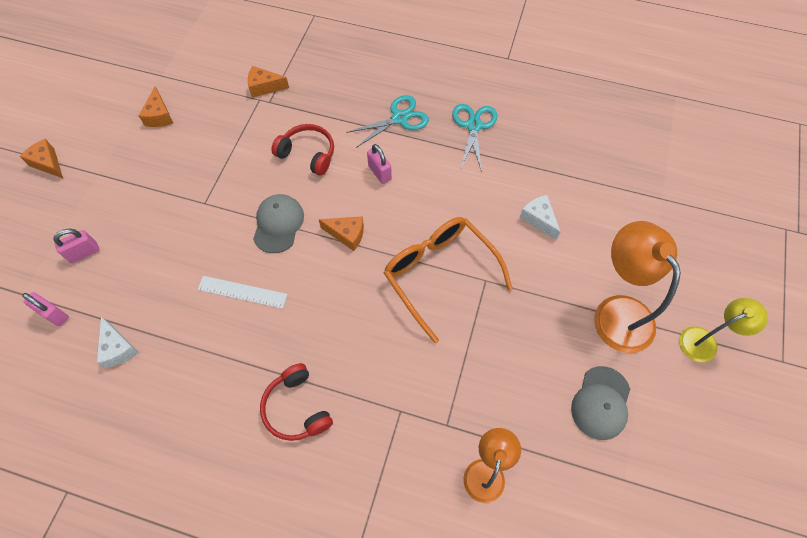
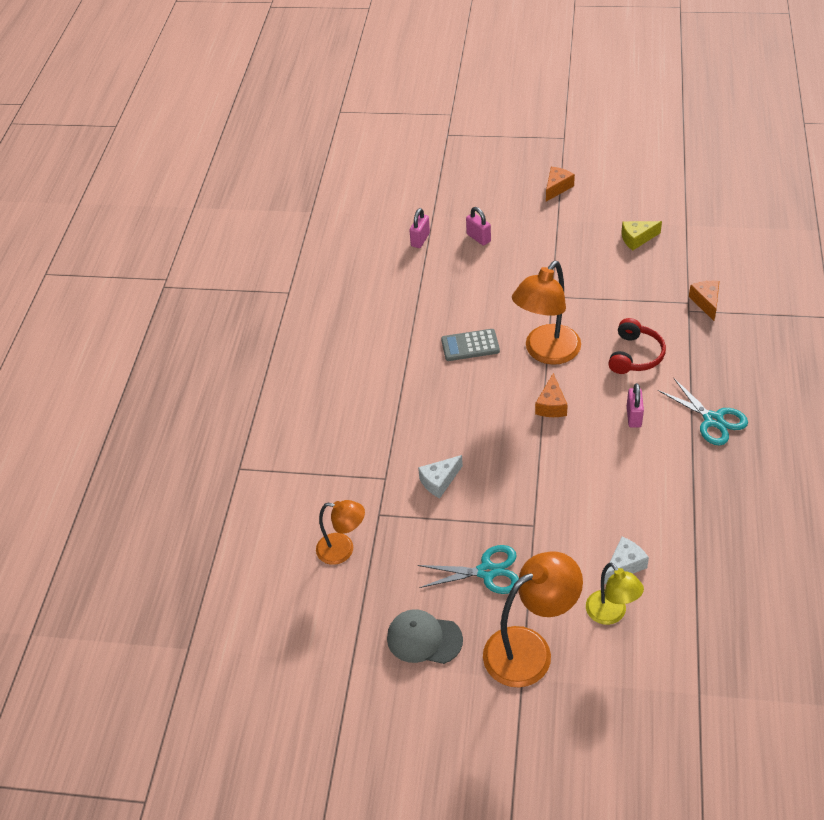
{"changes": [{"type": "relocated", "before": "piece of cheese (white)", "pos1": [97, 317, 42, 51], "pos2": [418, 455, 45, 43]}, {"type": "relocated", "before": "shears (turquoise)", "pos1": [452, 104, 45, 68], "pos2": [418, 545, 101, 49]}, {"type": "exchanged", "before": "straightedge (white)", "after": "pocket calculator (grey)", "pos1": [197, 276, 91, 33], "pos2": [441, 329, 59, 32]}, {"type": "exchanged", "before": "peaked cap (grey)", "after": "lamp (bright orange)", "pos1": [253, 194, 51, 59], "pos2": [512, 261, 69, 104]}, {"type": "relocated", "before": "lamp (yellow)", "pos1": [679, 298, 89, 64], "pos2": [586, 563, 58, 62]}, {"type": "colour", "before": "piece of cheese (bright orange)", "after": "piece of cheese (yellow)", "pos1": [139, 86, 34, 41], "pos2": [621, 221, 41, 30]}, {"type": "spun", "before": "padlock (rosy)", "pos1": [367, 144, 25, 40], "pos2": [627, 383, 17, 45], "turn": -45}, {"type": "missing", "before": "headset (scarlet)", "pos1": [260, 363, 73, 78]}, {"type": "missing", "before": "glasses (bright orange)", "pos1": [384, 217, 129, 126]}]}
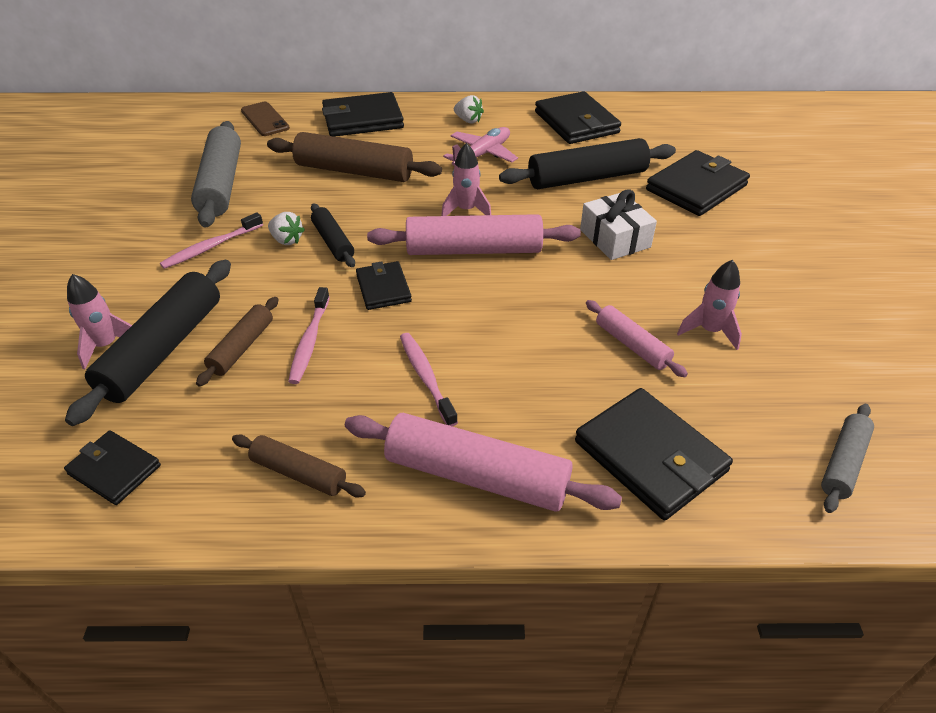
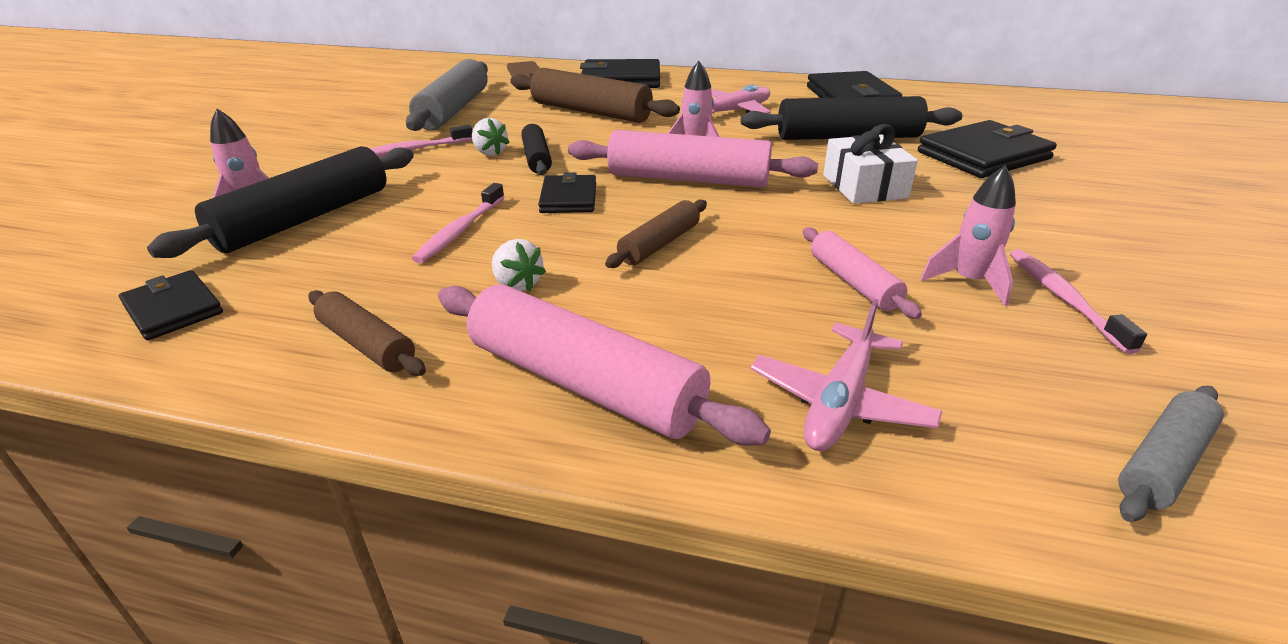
{"changes": [{"type": "relocated", "before": "toy strawberry (white)", "pos1": [454, 95, 30, 28], "pos2": [492, 239, 54, 52]}, {"type": "relocated", "before": "rolling pin (russet)", "pos1": [196, 297, 82, 90], "pos2": [605, 200, 102, 68]}, {"type": "exchanged", "before": "card wallet (ebony)", "after": "aeroplane (rosy)", "pos1": [575, 388, 158, 132], "pos2": [750, 299, 193, 152]}, {"type": "relocated", "before": "tooth brush (rosy)", "pos1": [400, 333, 58, 94], "pos2": [1010, 249, 137, 105]}]}
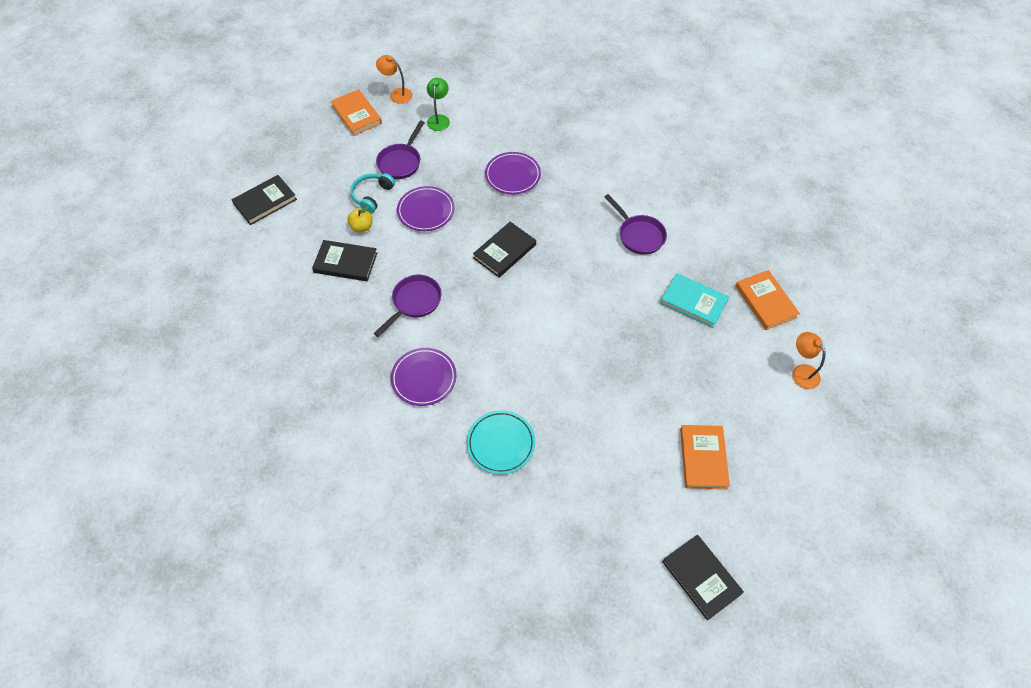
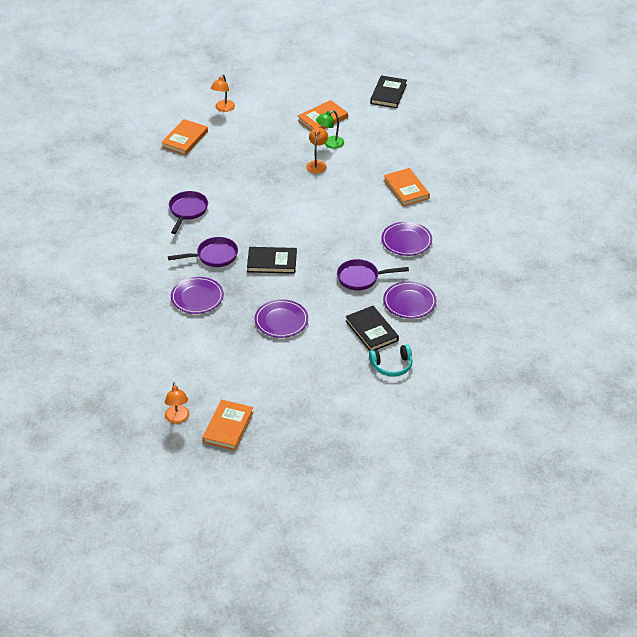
{"changes": [{"type": "relocated", "before": "frying pan (purple)", "pos1": [376, 120, 49, 59], "pos2": [168, 237, 70, 30]}, {"type": "appeared", "after": "lamp (bright orange)", "pos2": [306, 127, 22, 47]}, {"type": "relocated", "before": "lamp (green)", "pos1": [427, 78, 23, 53], "pos2": [316, 110, 28, 39]}, {"type": "relocated", "before": "headset (turquoise)", "pos1": [350, 173, 45, 40], "pos2": [369, 344, 43, 33]}, {"type": "appeared", "after": "dinner plate (purple)", "pos2": [383, 281, 53, 38]}, {"type": "exchanged", "before": "dinner plate (turquoise)", "after": "hardback (bright orange)", "pos1": [467, 410, 68, 64], "pos2": [384, 168, 46, 38]}, {"type": "missing", "before": "hardback (ebony)", "pos1": [232, 175, 65, 50]}, {"type": "missing", "before": "toy apple (yellow)", "pos1": [348, 206, 25, 26]}, {"type": "missing", "before": "hardback (turquoise)", "pos1": [660, 273, 69, 55]}]}
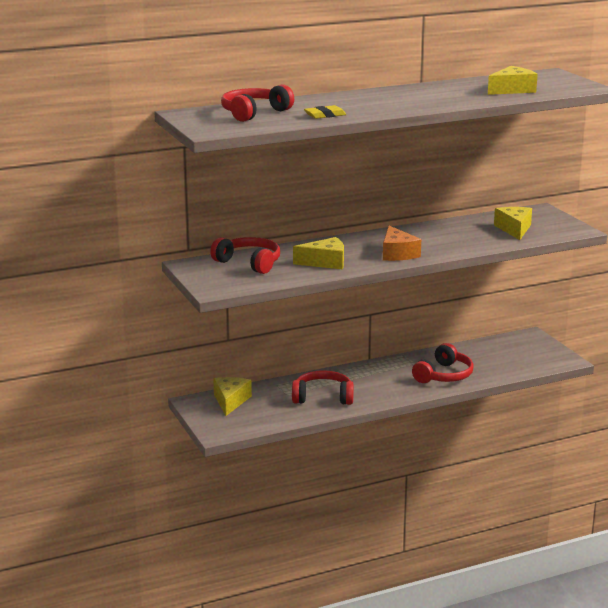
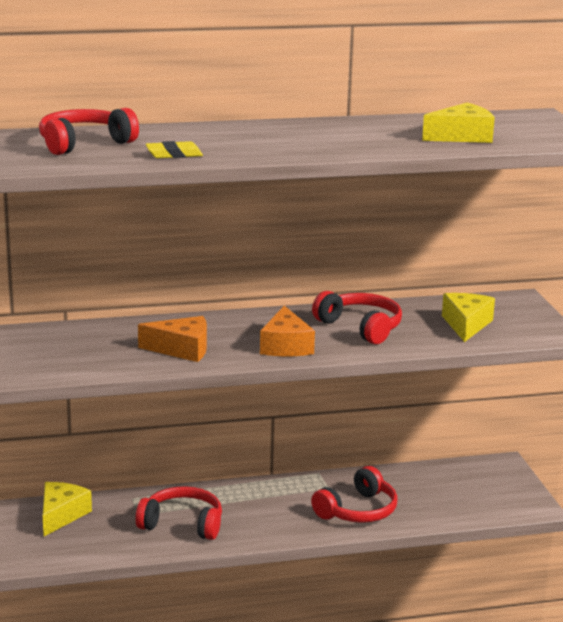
{"changes": [{"type": "colour", "before": "piece of cheese (yellow)", "after": "piece of cheese (bright orange)", "pos1": [293, 237, 51, 32], "pos2": [138, 316, 69, 46]}, {"type": "relocated", "before": "headset (scarlet)", "pos1": [210, 237, 70, 37], "pos2": [312, 291, 90, 53]}]}
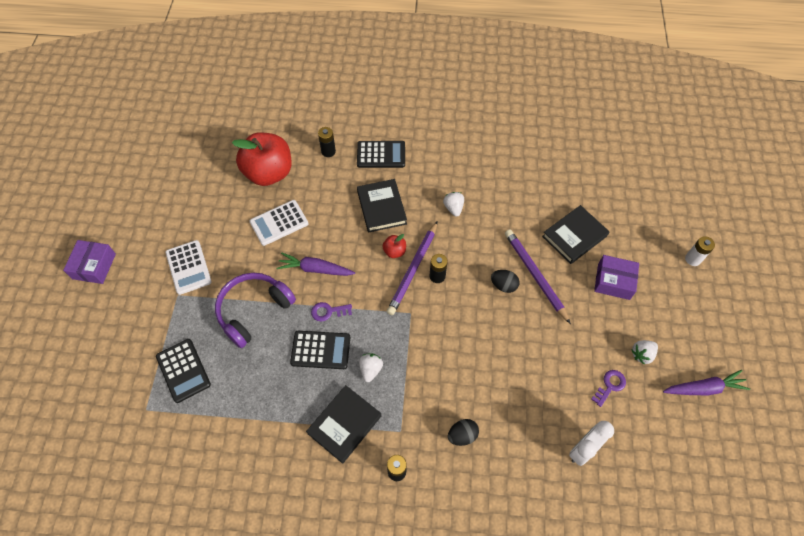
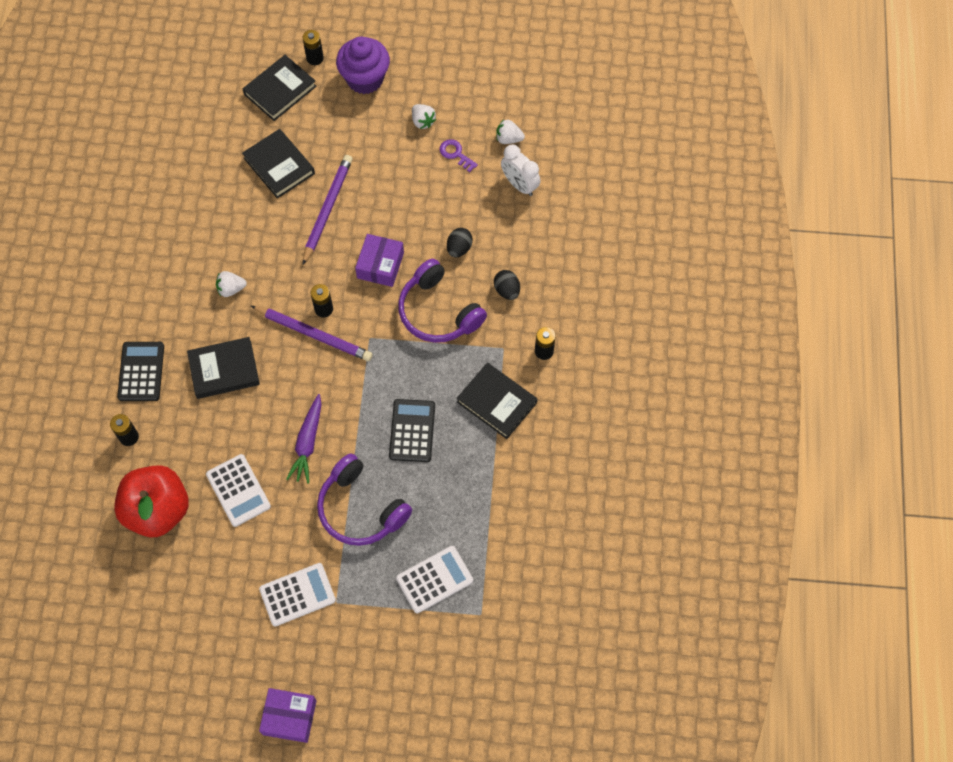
{"changes": [{"type": "appeared", "after": "hardback (ebony)", "pos2": [243, 55, 74, 66]}, {"type": "colour", "before": "battery (white)", "after": "battery (ebony)", "pos1": [685, 236, 30, 30], "pos2": [302, 30, 22, 35]}, {"type": "spun", "before": "pencil (purple)", "pos1": [505, 229, 66, 95], "pos2": [303, 155, 50, 110], "turn": 135}, {"type": "appeared", "after": "muffin (purple)", "pos2": [336, 37, 54, 57]}, {"type": "relocated", "before": "box (purple)", "pos1": [594, 255, 45, 45], "pos2": [355, 234, 49, 53]}, {"type": "colour", "before": "pocket calculator (ebony)", "after": "pocket calculator (white)", "pos1": [156, 339, 55, 64], "pos2": [396, 546, 77, 67]}, {"type": "appeared", "after": "headset (purple)", "pos2": [398, 259, 89, 84]}, {"type": "relocated", "before": "egg shape (ebony)", "pos1": [491, 270, 29, 23], "pos2": [447, 228, 26, 29]}, {"type": "relocated", "before": "toy strawberry (white)", "pos1": [359, 353, 24, 29], "pos2": [496, 120, 29, 24]}, {"type": "missing", "before": "key (purple)", "pos1": [311, 302, 41, 19]}, {"type": "missing", "before": "toy apple (scarlet)", "pos1": [383, 234, 23, 24]}, {"type": "missing", "before": "toy carrot (purple)", "pos1": [663, 370, 87, 25]}]}
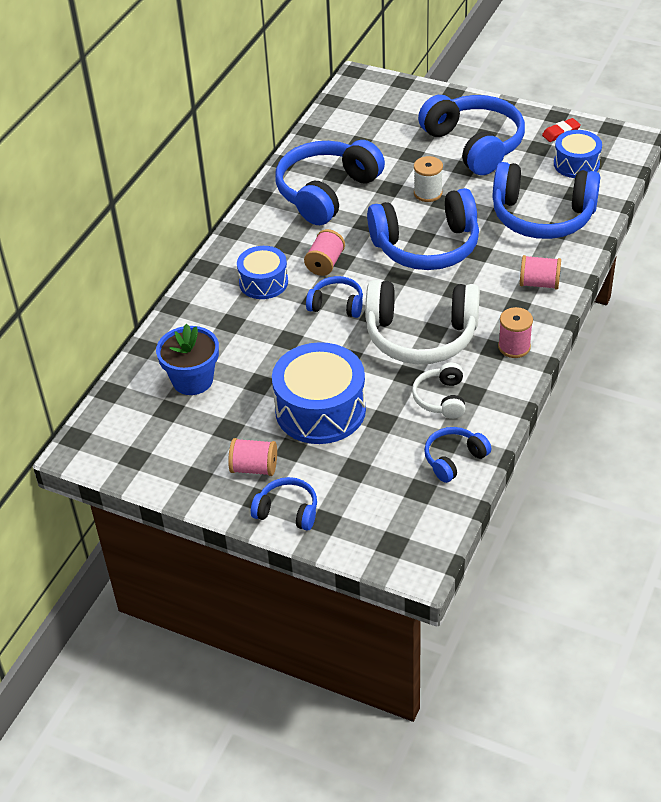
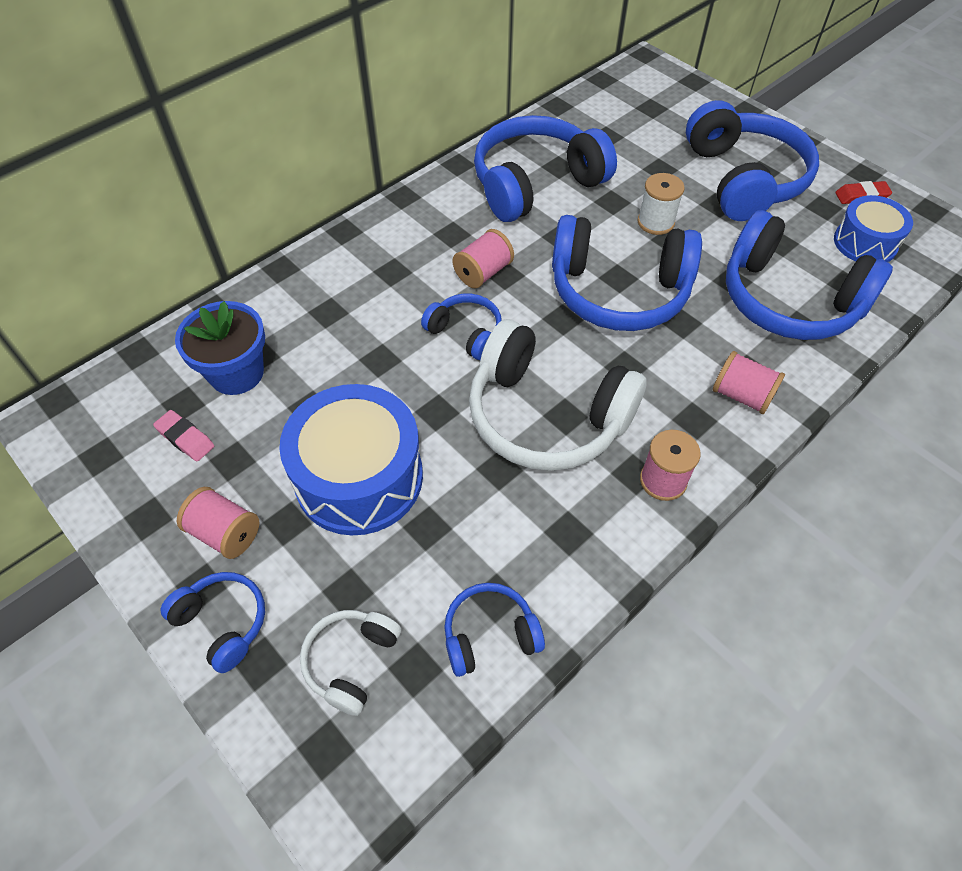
{"changes": [{"type": "appeared", "after": "gum eraser (rosy)", "pos2": [153, 410, 61, 51]}, {"type": "relocated", "before": "headset (white)", "pos1": [412, 363, 53, 56], "pos2": [300, 610, 101, 106]}, {"type": "missing", "before": "drum (royal blue)", "pos1": [237, 246, 51, 53]}]}
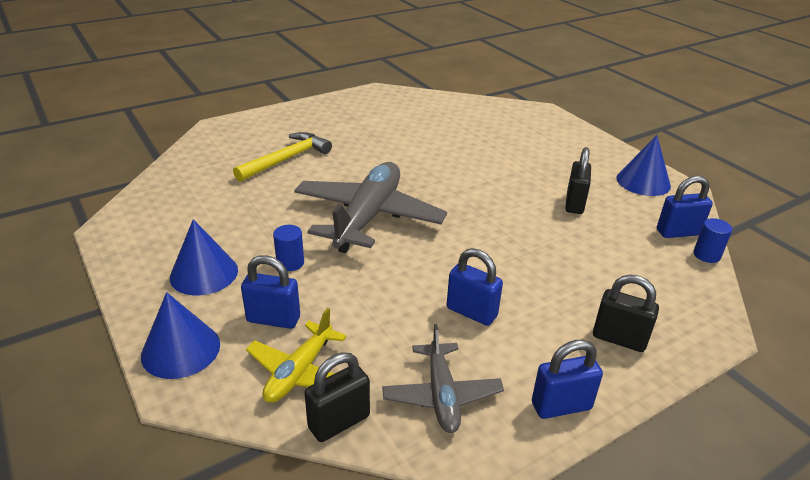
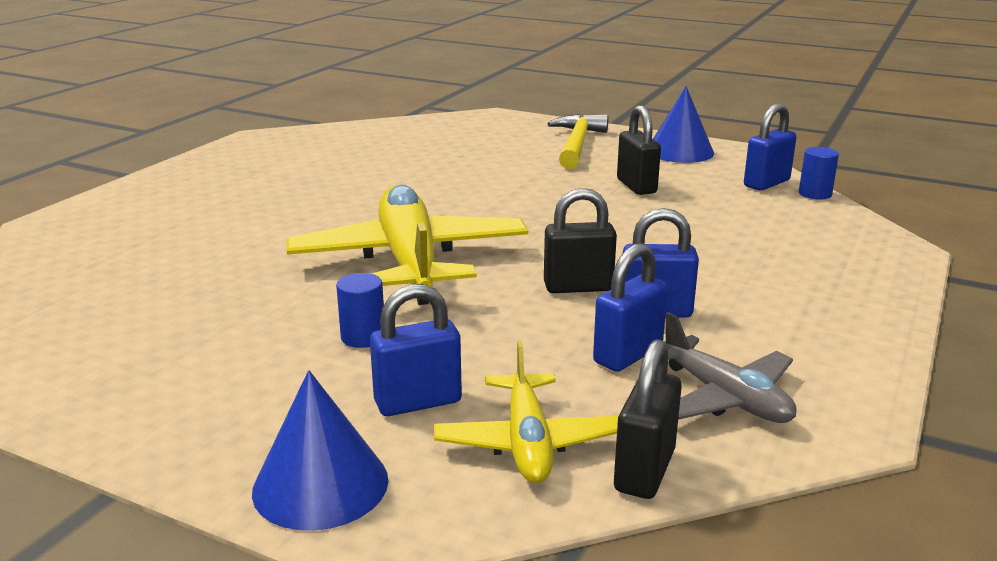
{"changes": [{"type": "colour", "before": "aeroplane (grey)", "after": "aeroplane (yellow)", "pos1": [294, 162, 153, 91], "pos2": [287, 185, 241, 120]}, {"type": "relocated", "before": "padlock (ebony)", "pos1": [593, 275, 66, 77], "pos2": [544, 188, 73, 105]}, {"type": "relocated", "before": "claw hammer (yellow)", "pos1": [233, 132, 99, 50], "pos2": [547, 114, 62, 55]}, {"type": "relocated", "before": "padlock (royal blue)", "pos1": [532, 340, 71, 79], "pos2": [593, 243, 75, 129]}, {"type": "missing", "before": "solid cone (royal blue)", "pos1": [170, 219, 68, 76]}]}
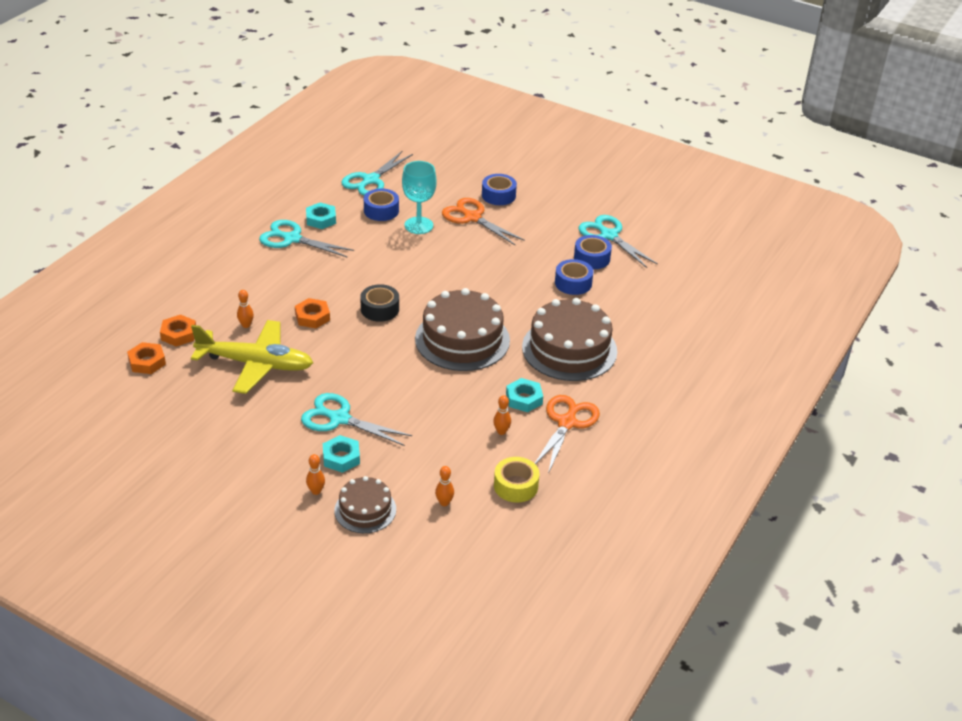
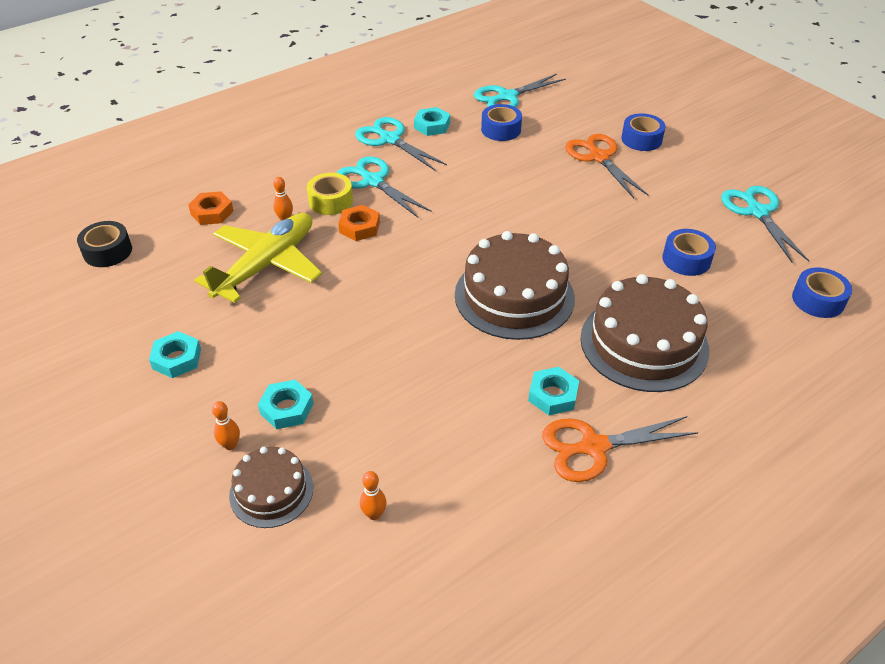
{"changes": [{"type": "relocated", "before": "sticky tape (ebony)", "pos1": [360, 284, 39, 38], "pos2": [77, 221, 55, 46]}, {"type": "appeared", "after": "nut (turquoise)", "pos2": [149, 331, 52, 47]}, {"type": "spun", "before": "aeroplane (yellow)", "pos1": [191, 320, 122, 74], "pos2": [194, 213, 128, 90], "turn": -90}, {"type": "relocated", "before": "sticky tape (yellow)", "pos1": [494, 457, 45, 46], "pos2": [307, 173, 46, 42]}, {"type": "relocated", "before": "shears (turquoise)", "pos1": [301, 393, 111, 53], "pos2": [337, 156, 94, 62]}, {"type": "spun", "before": "shears (bright orange)", "pos1": [535, 395, 65, 79], "pos2": [542, 416, 156, 66], "turn": -150}, {"type": "relocated", "before": "sticky tape (royal blue)", "pos1": [574, 235, 38, 34], "pos2": [792, 267, 60, 51]}, {"type": "missing", "before": "nut (bright orange)", "pos1": [127, 342, 39, 32]}, {"type": "missing", "before": "goblet (turquoise)", "pos1": [402, 161, 34, 73]}, {"type": "missing", "before": "skittle (bright orange)", "pos1": [493, 395, 18, 40]}]}
